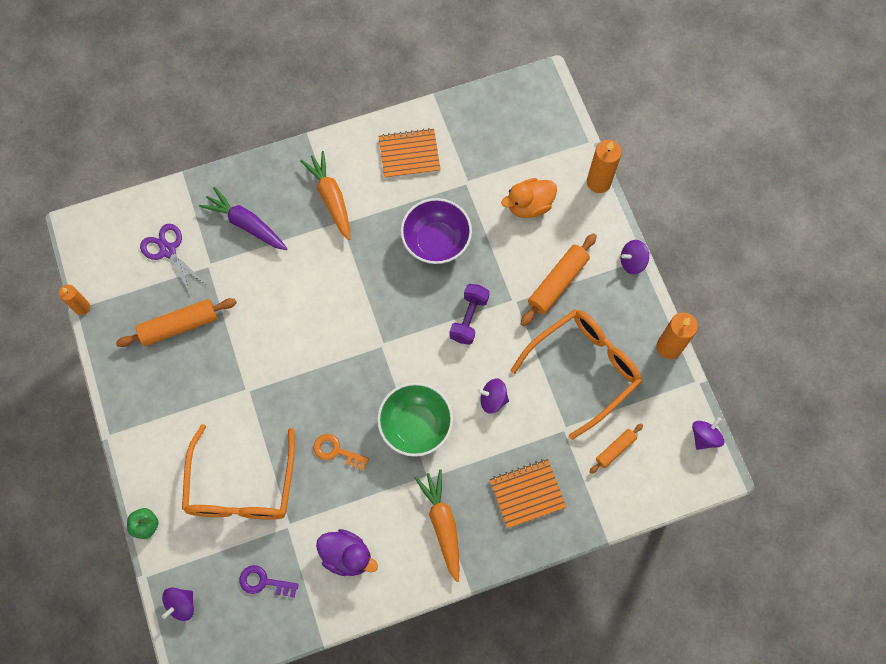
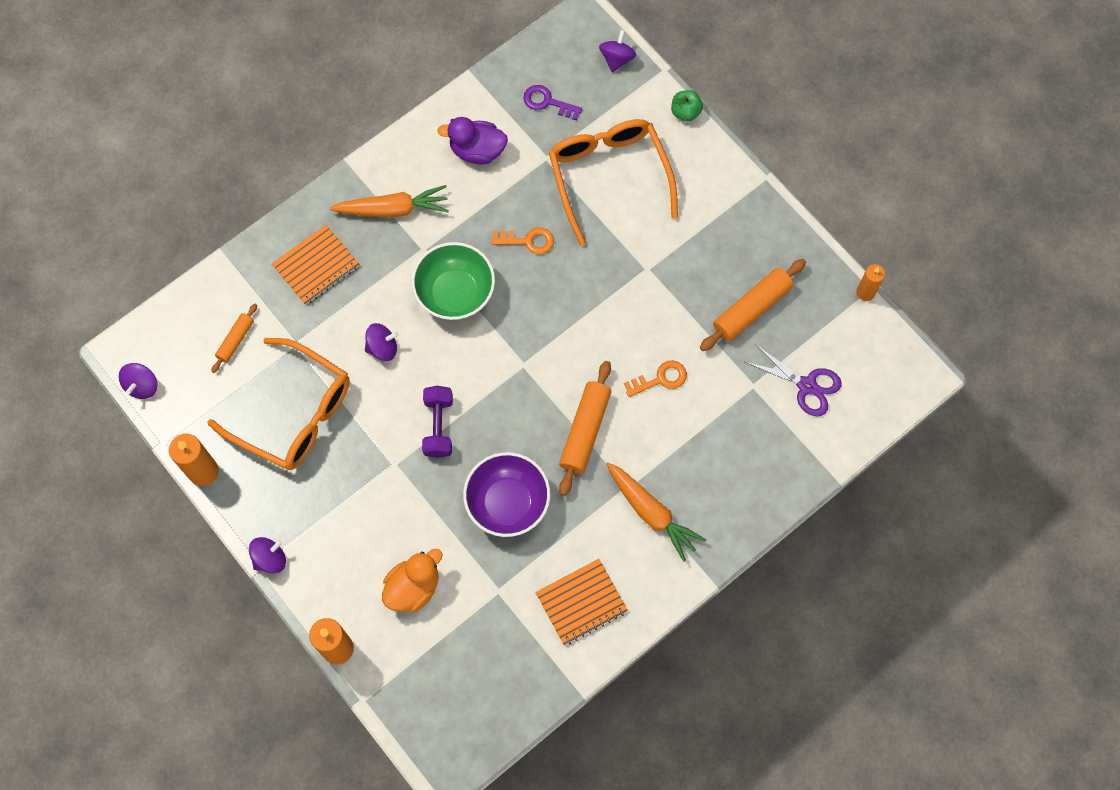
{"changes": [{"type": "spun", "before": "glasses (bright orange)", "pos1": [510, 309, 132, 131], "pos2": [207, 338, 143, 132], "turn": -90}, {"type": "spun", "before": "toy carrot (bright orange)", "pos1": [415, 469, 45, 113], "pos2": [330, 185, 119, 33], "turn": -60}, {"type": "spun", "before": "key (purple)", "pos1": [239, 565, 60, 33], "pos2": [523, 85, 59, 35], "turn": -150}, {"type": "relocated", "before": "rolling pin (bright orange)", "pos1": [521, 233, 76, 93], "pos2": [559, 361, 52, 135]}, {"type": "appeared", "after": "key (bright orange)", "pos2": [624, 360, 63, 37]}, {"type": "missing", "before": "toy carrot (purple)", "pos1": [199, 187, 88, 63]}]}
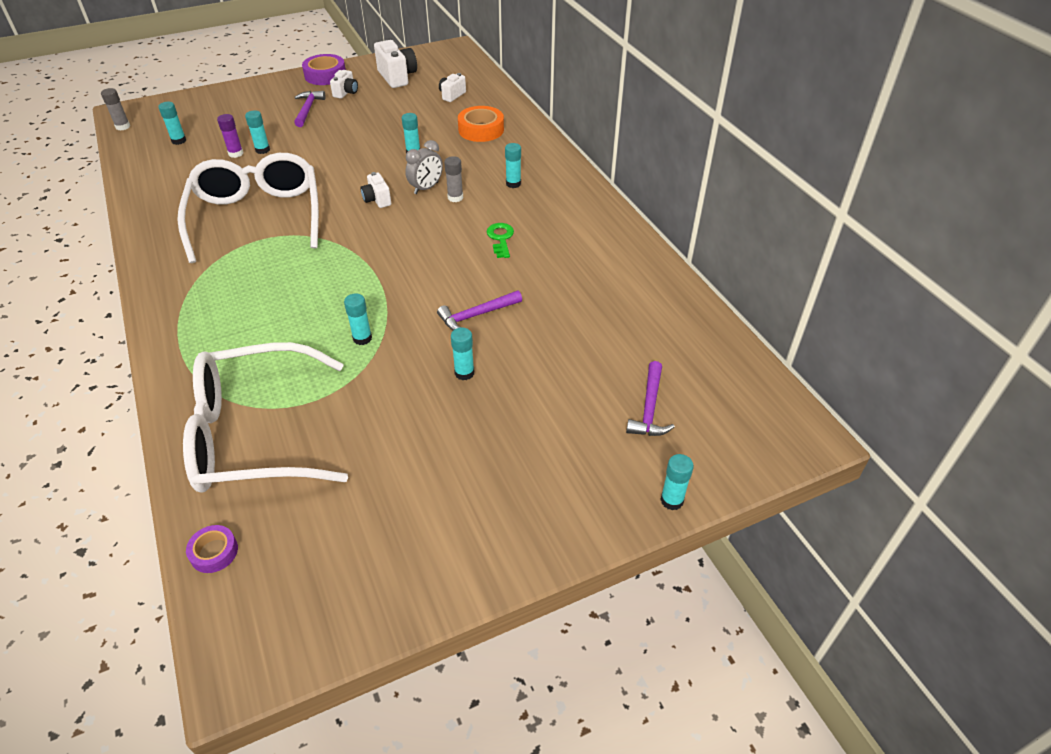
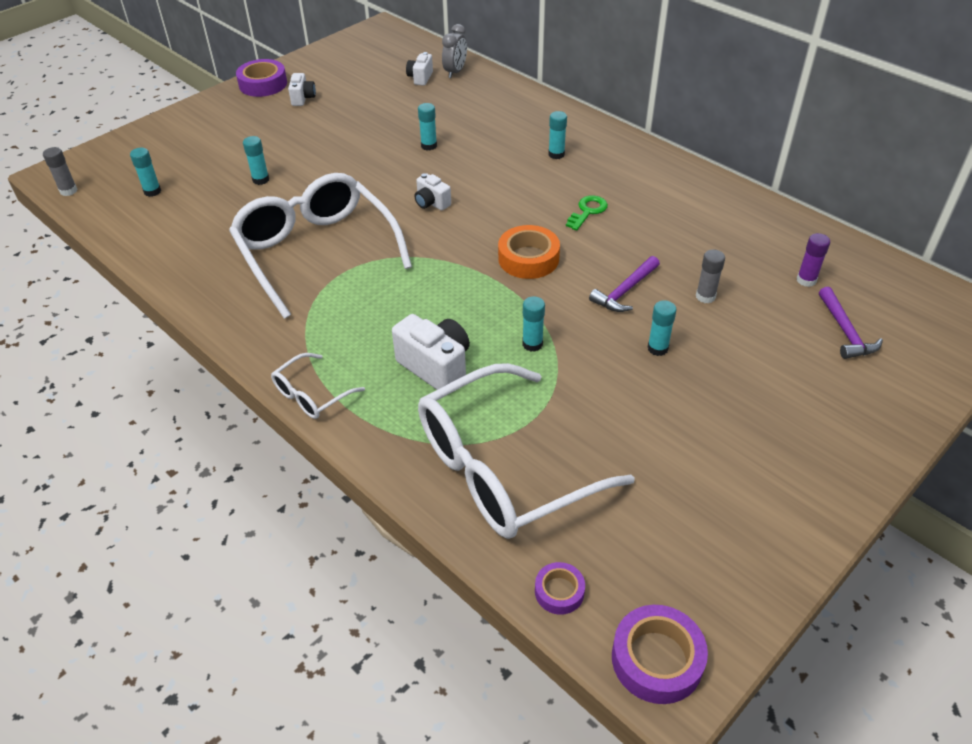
{"changes": [{"type": "appeared", "after": "glasses (white)", "pos2": [271, 353, 94, 66]}, {"type": "relocated", "before": "photo camera (white)", "pos1": [374, 40, 43, 48], "pos2": [392, 314, 78, 76]}, {"type": "relocated", "before": "clock (grey)", "pos1": [405, 140, 38, 54], "pos2": [442, 24, 25, 54]}, {"type": "relocated", "before": "sticky tape (bright orange)", "pos1": [458, 106, 46, 36], "pos2": [498, 225, 62, 54]}, {"type": "spun", "before": "key (green)", "pos1": [486, 223, 28, 35], "pos2": [566, 195, 42, 36], "turn": 60}, {"type": "appeared", "after": "sticky tape (purple)", "pos2": [612, 605, 96, 99]}, {"type": "relocated", "before": "glue stick (grey)", "pos1": [444, 156, 19, 46], "pos2": [696, 249, 29, 54]}, {"type": "relocated", "before": "glue stick (purple)", "pos1": [217, 114, 26, 44], "pos2": [797, 233, 33, 54]}, {"type": "missing", "before": "claw hammer (purple)", "pos1": [294, 91, 32, 36]}, {"type": "missing", "before": "glue stick (turquoise)", "pos1": [660, 454, 34, 56]}]}
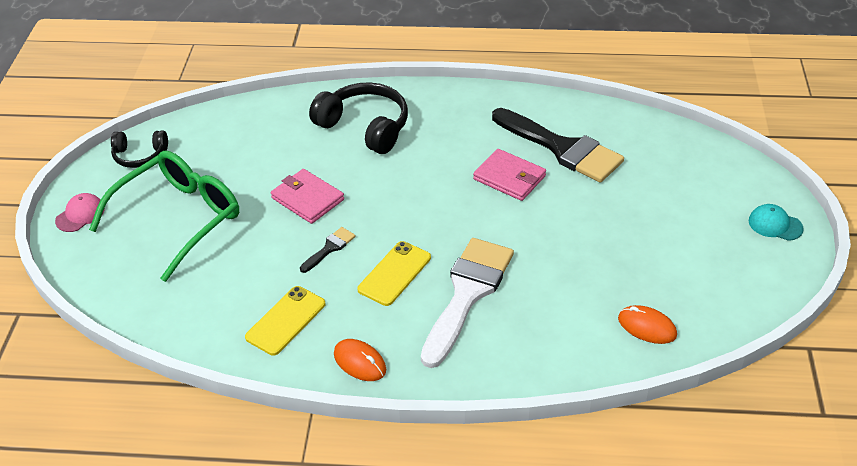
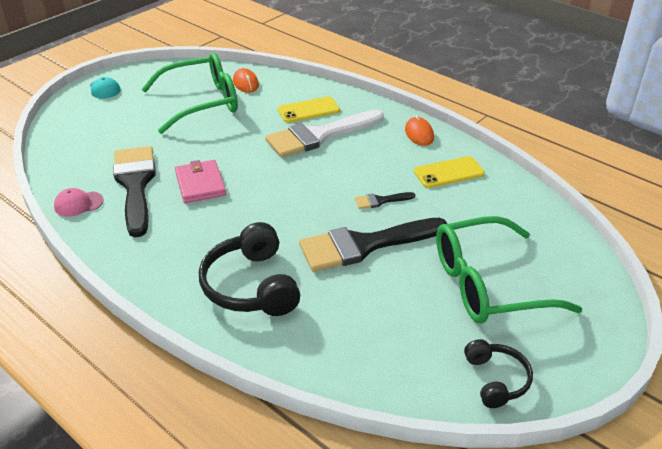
{"changes": [{"type": "relocated", "before": "peaked cap (rosy)", "pos1": [55, 193, 50, 39], "pos2": [54, 188, 50, 29]}, {"type": "appeared", "after": "glasses (green)", "pos2": [142, 52, 96, 82]}, {"type": "relocated", "before": "smartphone (yellow)", "pos1": [357, 241, 74, 65], "pos2": [278, 97, 62, 26]}, {"type": "exchanged", "before": "card wallet (rosy)", "after": "paintbrush (ebony)", "pos1": [271, 169, 73, 55], "pos2": [299, 218, 149, 54]}, {"type": "spun", "before": "headset (ebony)", "pos1": [111, 131, 57, 37], "pos2": [464, 339, 69, 69], "turn": 45}]}
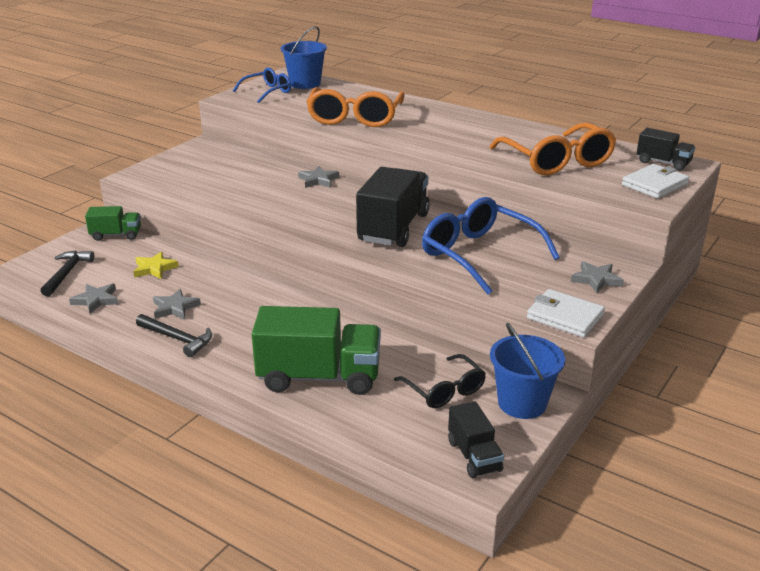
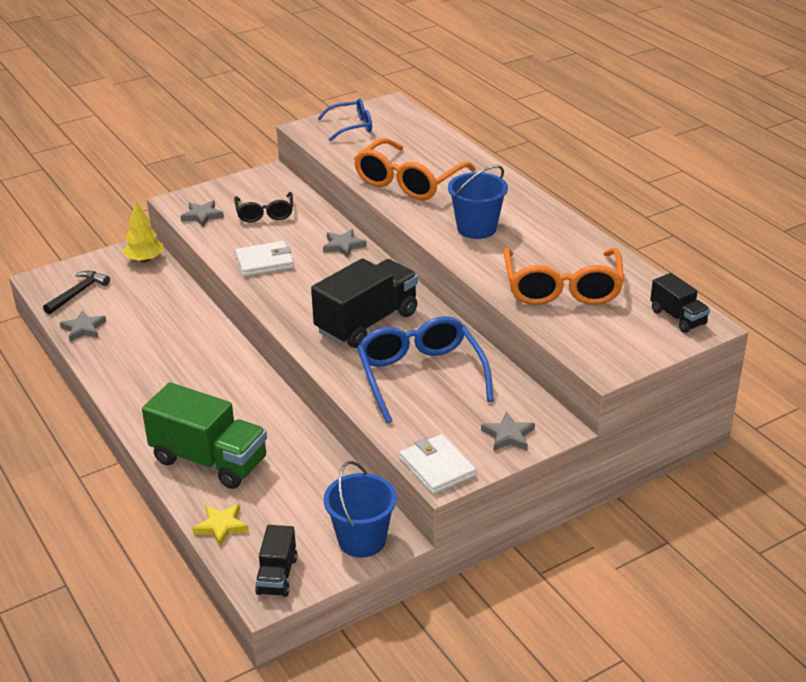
{"changes": [{"type": "exchanged", "before": "lorry (green)", "after": "toy tree (yellow)", "pos1": [85, 206, 56, 35], "pos2": [123, 202, 40, 61]}, {"type": "relocated", "before": "star (grey)", "pos1": [153, 289, 48, 31], "pos2": [181, 200, 43, 27]}, {"type": "relocated", "before": "star (yellow)", "pos1": [133, 252, 46, 27], "pos2": [192, 504, 57, 43]}, {"type": "relocated", "before": "glasses (ebony)", "pos1": [394, 354, 92, 54], "pos2": [234, 192, 59, 30]}, {"type": "relocated", "before": "card wallet (white)", "pos1": [622, 164, 67, 34], "pos2": [235, 241, 59, 35]}, {"type": "relocated", "before": "pail (royal blue)", "pos1": [281, 26, 46, 63], "pos2": [448, 165, 60, 74]}, {"type": "missing", "before": "claw hammer (ebony)", "pos1": [136, 314, 76, 43]}]}
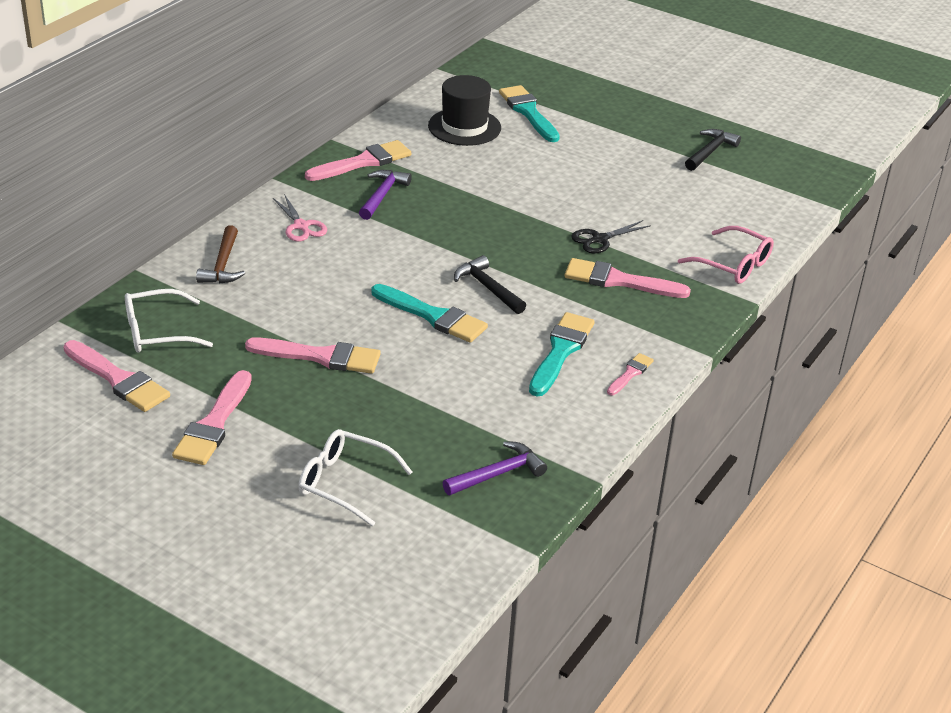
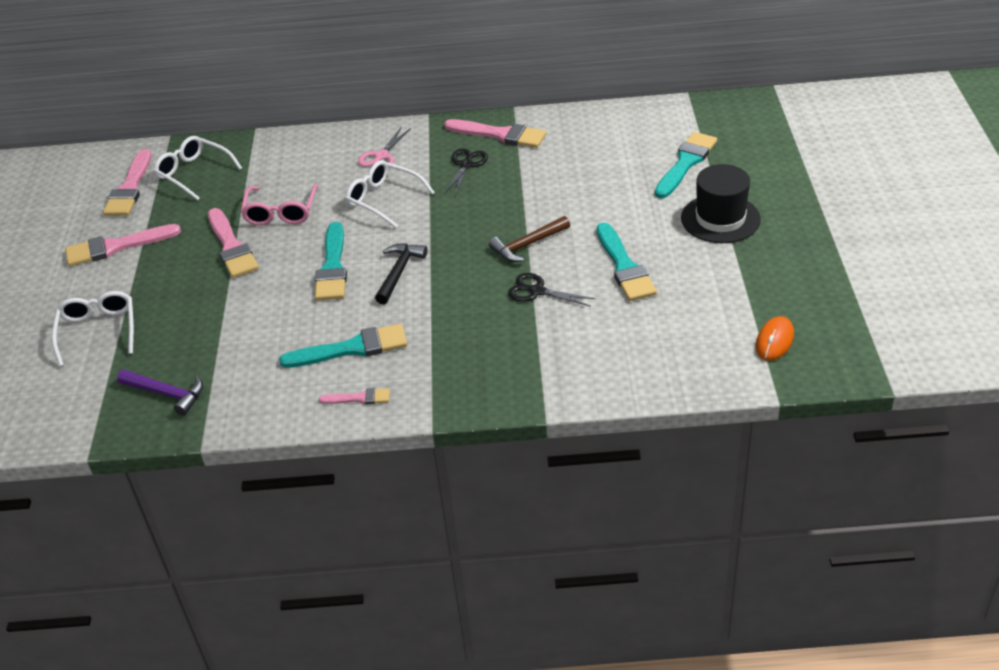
{"changes": [{"type": "relocated", "before": "glasses (rosy)", "pos1": [678, 226, 96, 58], "pos2": [241, 184, 77, 41]}, {"type": "appeared", "after": "glasses (white)", "pos2": [345, 160, 90, 68]}, {"type": "exchanged", "before": "claw hammer (purple)", "after": "shears (ebony)", "pos1": [359, 170, 53, 50], "pos2": [444, 148, 44, 48]}, {"type": "relocated", "before": "claw hammer (russet)", "pos1": [196, 225, 49, 59], "pos2": [489, 216, 81, 46]}, {"type": "appeared", "after": "paintbrush (turquoise)", "pos2": [597, 222, 60, 79]}, {"type": "relocated", "before": "hat (ebony)", "pos1": [428, 75, 73, 71], "pos2": [681, 164, 80, 79]}, {"type": "appeared", "after": "computer mouse (bright orange)", "pos2": [756, 316, 38, 45]}, {"type": "missing", "before": "paintbrush (rosy)", "pos1": [565, 258, 126, 40]}, {"type": "missing", "before": "claw hammer (ebony)", "pos1": [685, 129, 56, 42]}]}
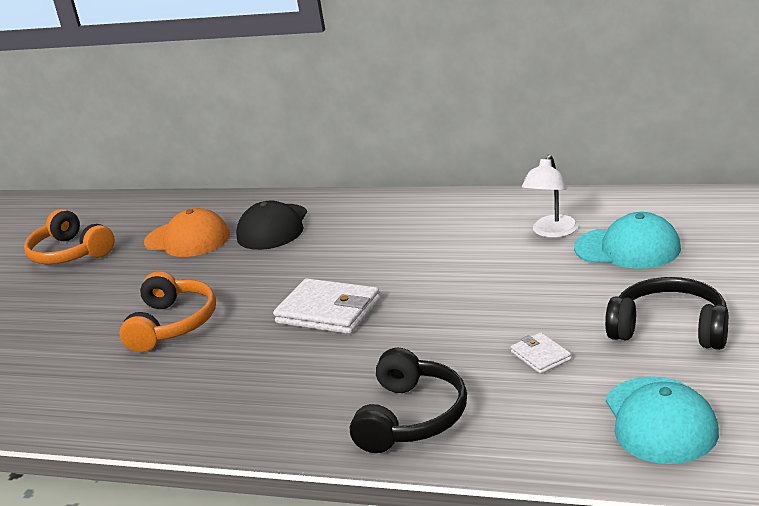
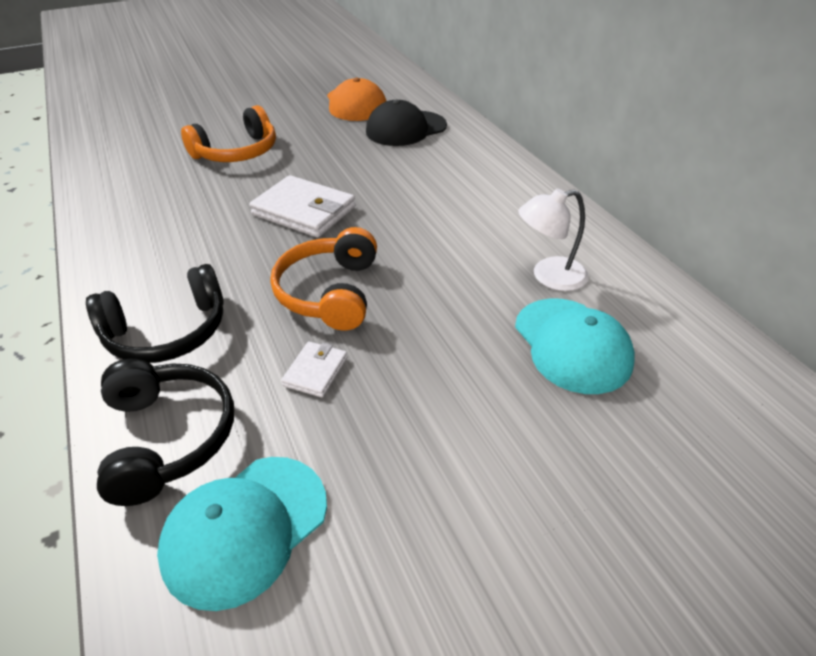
{"changes": [{"type": "relocated", "before": "headset (ebony)", "pos1": [605, 277, 124, 73], "pos2": [97, 359, 137, 147]}, {"type": "spun", "before": "card wallet (white)", "pos1": [273, 278, 107, 56], "pos2": [249, 175, 106, 62], "turn": -45}, {"type": "relocated", "before": "headset (bright orange)", "pos1": [24, 209, 91, 55], "pos2": [270, 227, 107, 104]}]}
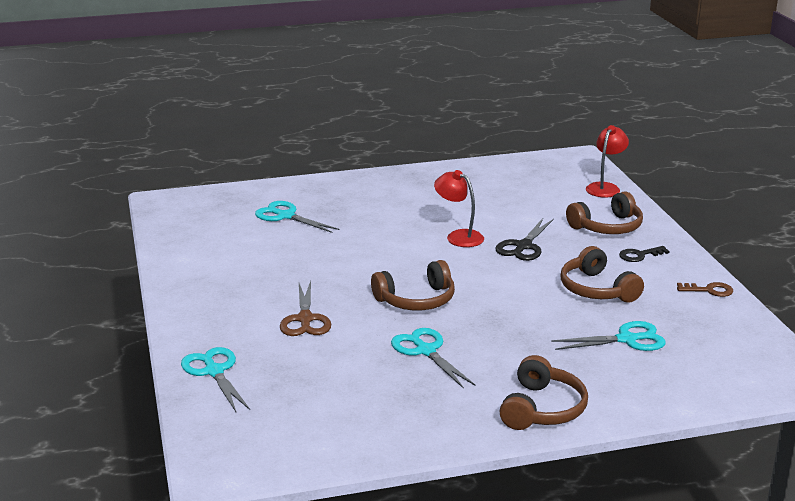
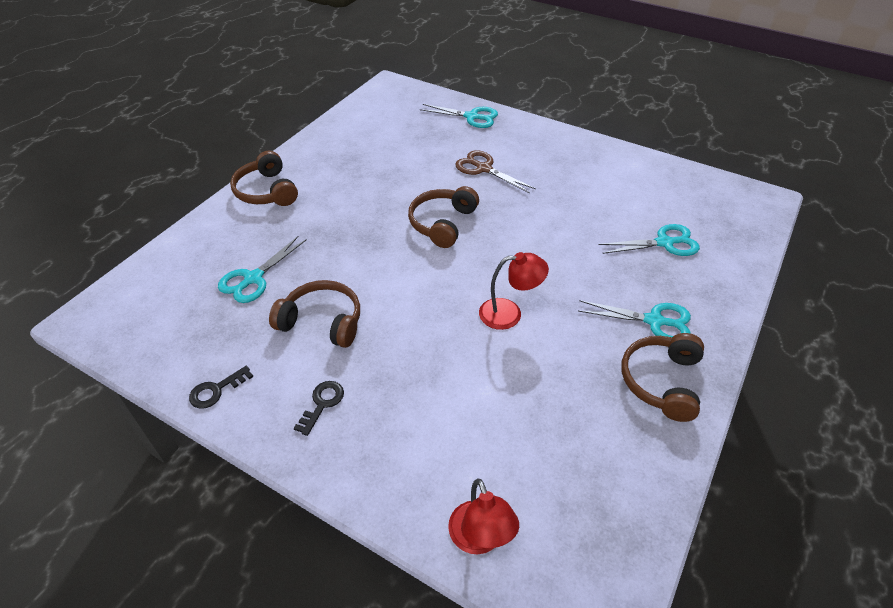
{"changes": [{"type": "colour", "before": "key (russet)", "after": "key (ebony)", "pos1": [677, 282, 56, 15], "pos2": [189, 366, 64, 43]}, {"type": "relocated", "before": "shears (turquoise)", "pos1": [391, 328, 85, 61], "pos2": [578, 300, 113, 37]}, {"type": "relocated", "before": "headset (russet)", "pos1": [566, 191, 77, 43], "pos2": [621, 333, 83, 89]}, {"type": "missing", "before": "shears (ebony)", "pos1": [496, 218, 58, 43]}]}
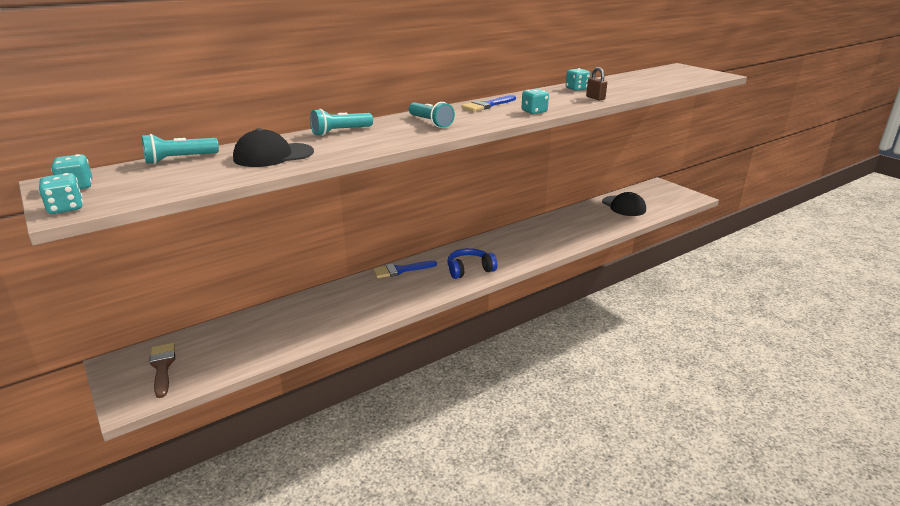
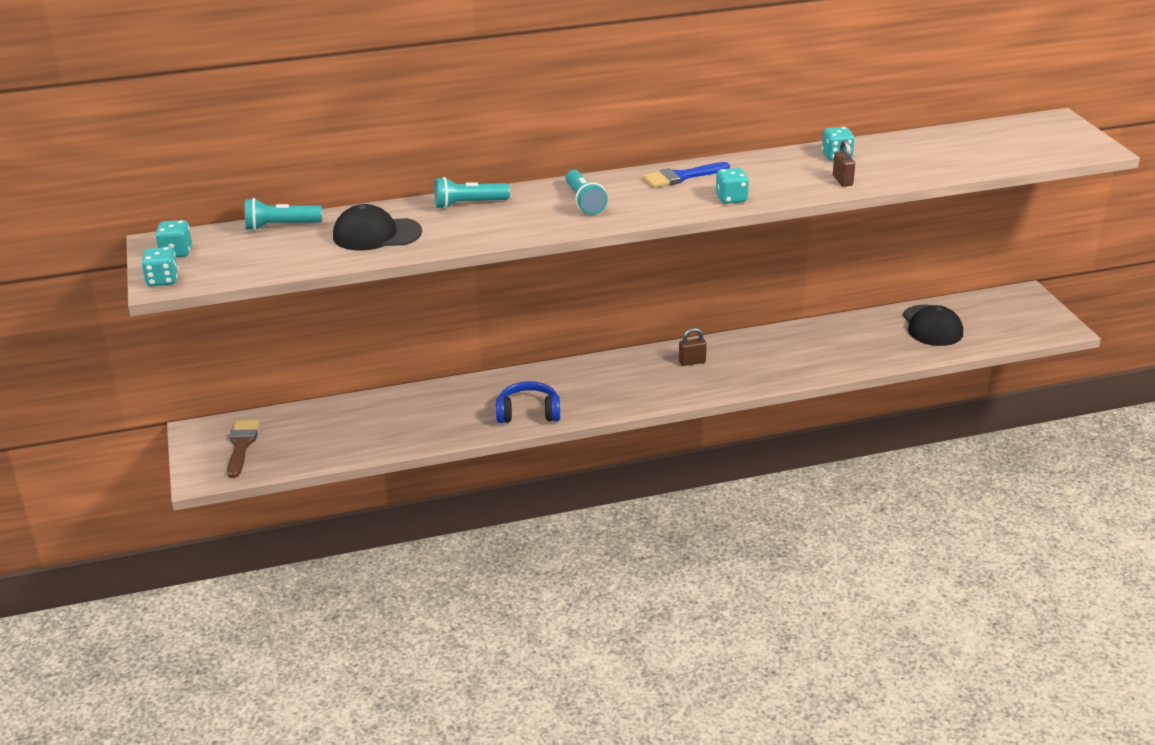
{"changes": [{"type": "relocated", "before": "headset (royal blue)", "pos1": [448, 248, 49, 31], "pos2": [496, 381, 64, 42]}, {"type": "appeared", "after": "padlock (russet)", "pos2": [679, 328, 28, 38]}, {"type": "missing", "before": "paintbrush (royal blue)", "pos1": [373, 260, 64, 18]}]}
